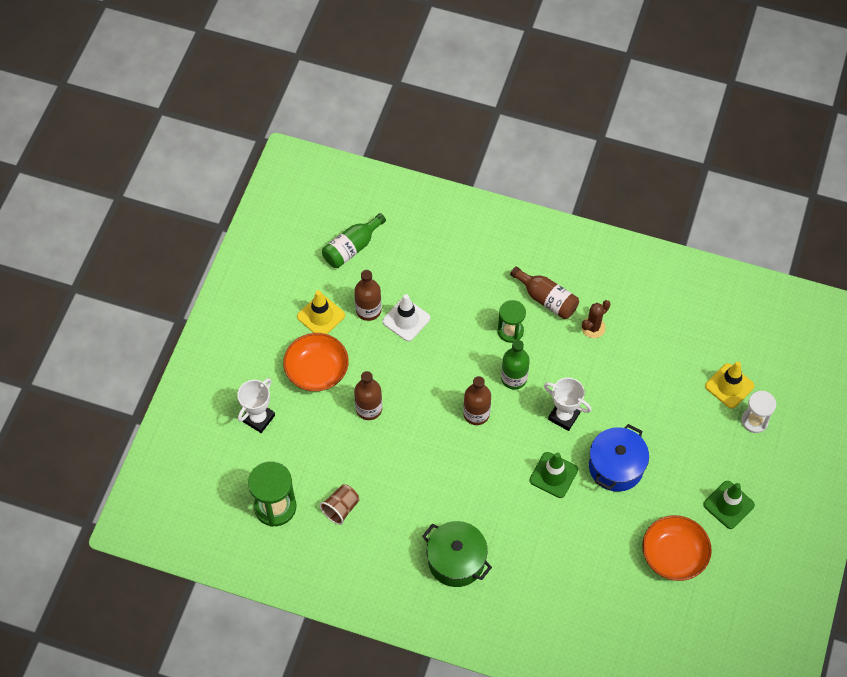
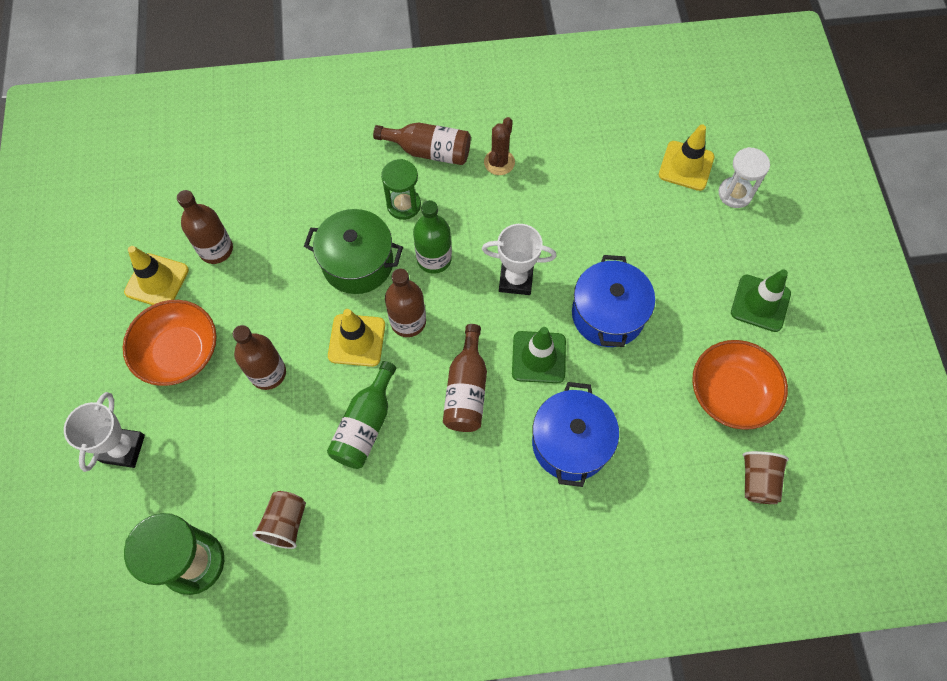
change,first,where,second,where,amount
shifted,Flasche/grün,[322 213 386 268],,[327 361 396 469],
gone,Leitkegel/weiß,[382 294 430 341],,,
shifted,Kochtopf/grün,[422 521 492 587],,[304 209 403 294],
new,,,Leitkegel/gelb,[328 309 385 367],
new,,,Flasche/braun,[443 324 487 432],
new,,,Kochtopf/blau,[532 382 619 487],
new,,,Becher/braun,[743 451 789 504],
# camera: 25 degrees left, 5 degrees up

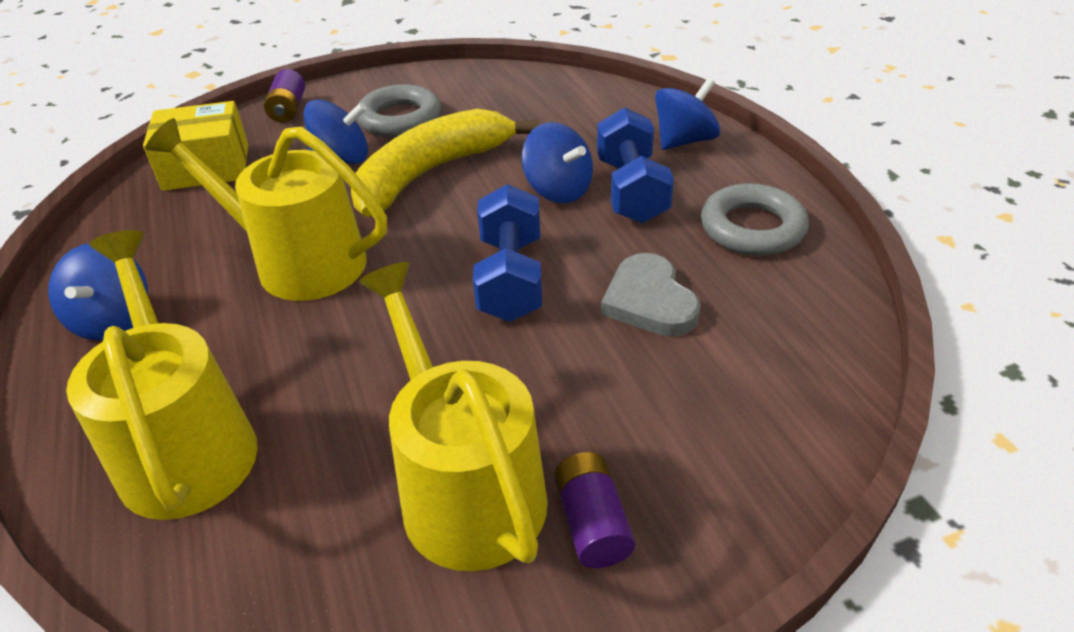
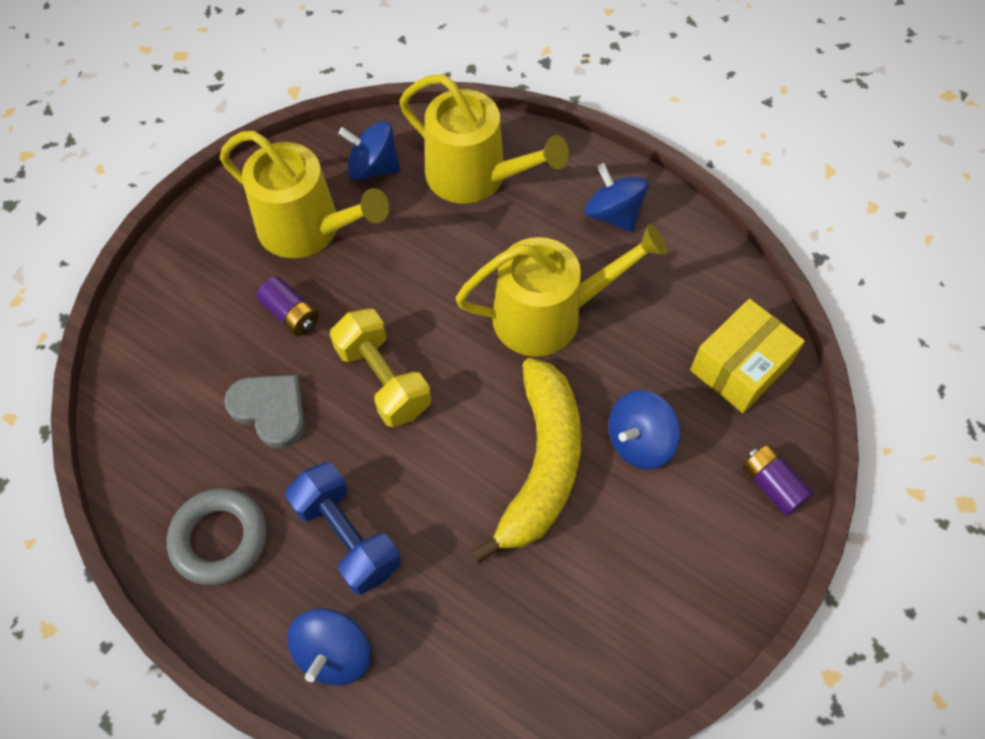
change,first,where,second,where,amount
gone,Ring/grau,[357 84 441 137],,,
shifted,Kreisel/blau,[522 122 593 203],,[338 121 400 180],
repainted,Hantel/blau,[473 184 542 322],Hantel/gelb,[330 308 431 427],
shifted,Batterie/lila,[554 452 635 568],,[256 276 319 336],
# camera: 145 degrees right, 20 degrees up

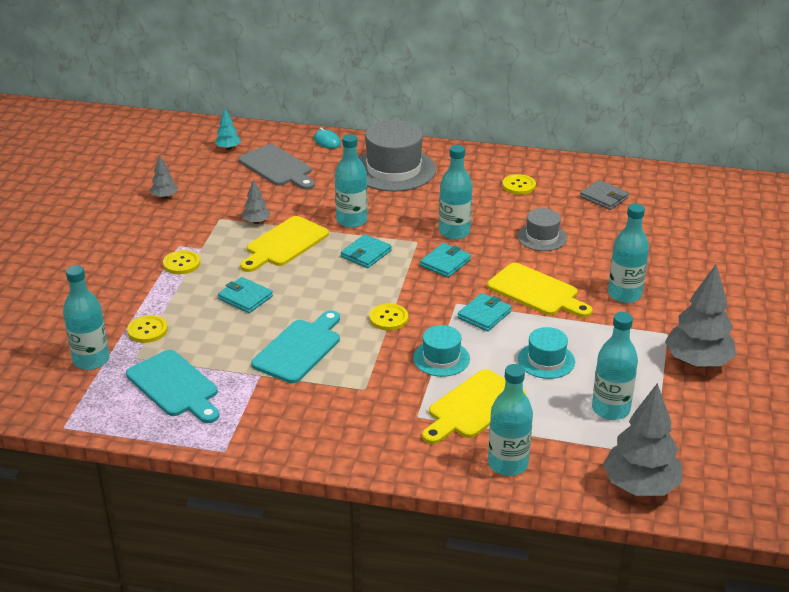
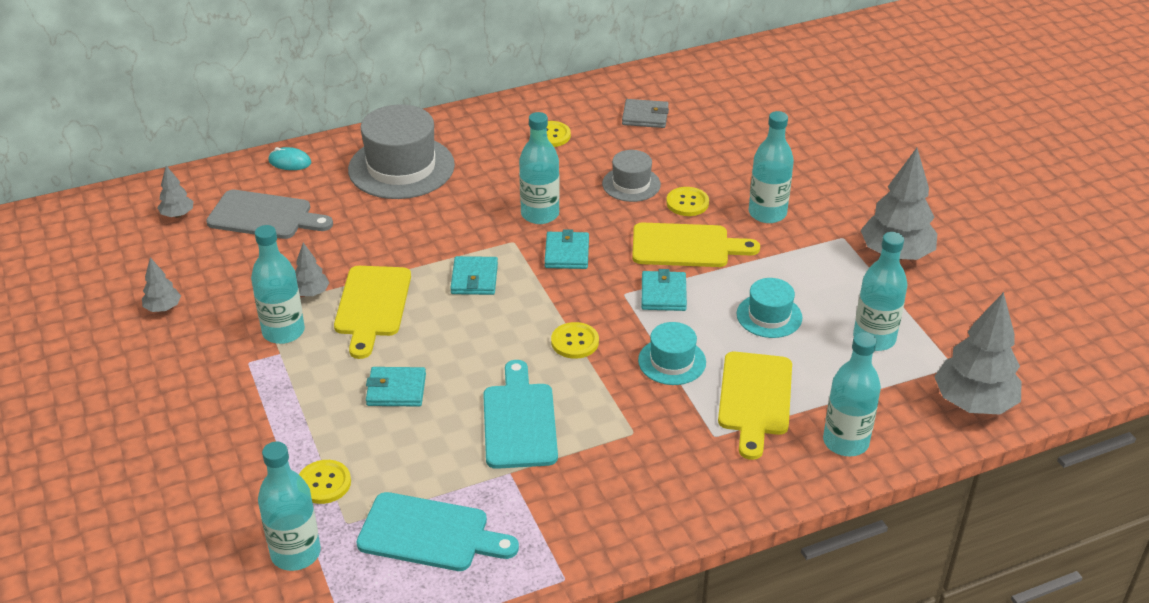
change,first,where,second,where,amount
repainted,Baum/türkis,[214 109 241 150],Baum/grau,[157 166 194 218],
shifted,Flasche/türkis,[335 134 368 228],,[251 225 305 344],
shifted,Knopf/gelb,[163 250 200 274],,[666 187 709 216],
# camera: 35 degrees left, 5 degrees up

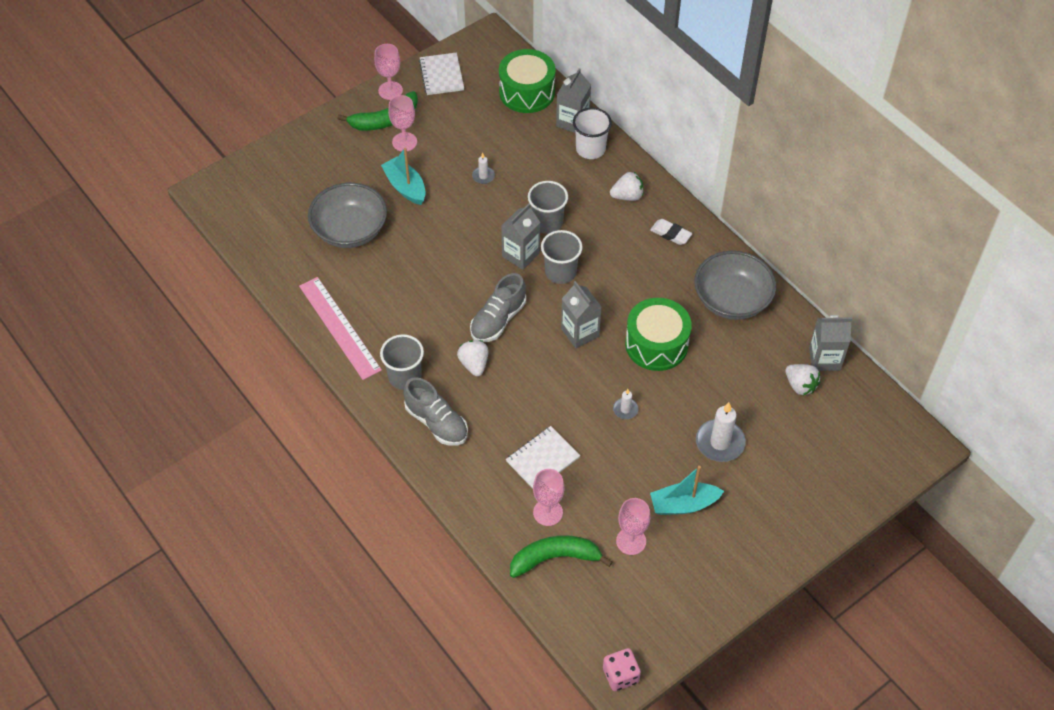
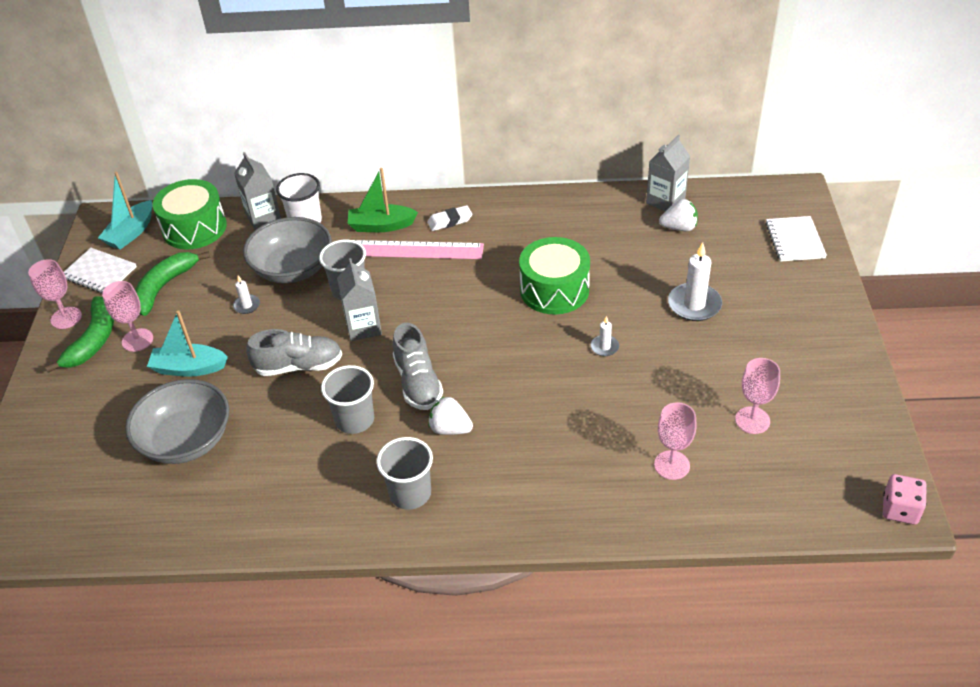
change,first,where,second,where,amount
swapped,Erdbeere/weiß,[610 172 644 201],Boot/grün,[348 168 418 232],
shifted,Becher/grau,[541 230 583 284],,[321 365 374 434],
shifted,Schüssel/grau,[694 251 776 320],,[243 217 332 283],
shifted,Lineal/rosa,[299 277 382 380],,[354 240 484 259],
gone,Getränkekarton/grau,[561 281 602 348],,,
shifted,Schuh/grau,[403 377 468 446],,[246 329 342 376],
shifted,Notizbuch/weiß,[506 426 580 488],,[765 216 827 262],
shifted,Boot/türkis,[650 466 724 515],,[98 171 152 250],
shifted,Banane/grün,[510 536 612 578],,[135 252 210 316],
# camera: 50 degrees left, 10 degrees down

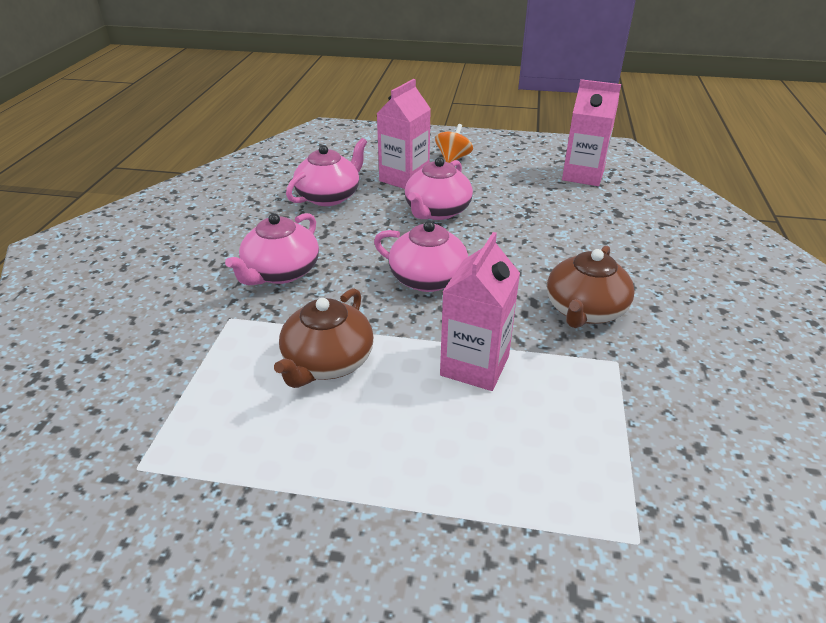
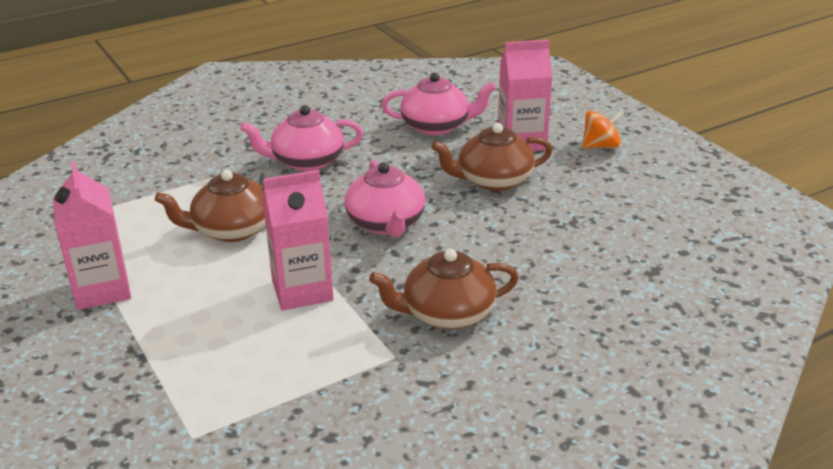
change,first,where,second,where,amount
shifted,Getränkekarton/rosa,[562 79 621 186],,[53 161 131 310],
repainted,Teekanne/rosa,[405 157 473 220],Teekanne/braun,[431 123 553 191],
# camera: 50 degrees right, 5 degrees down

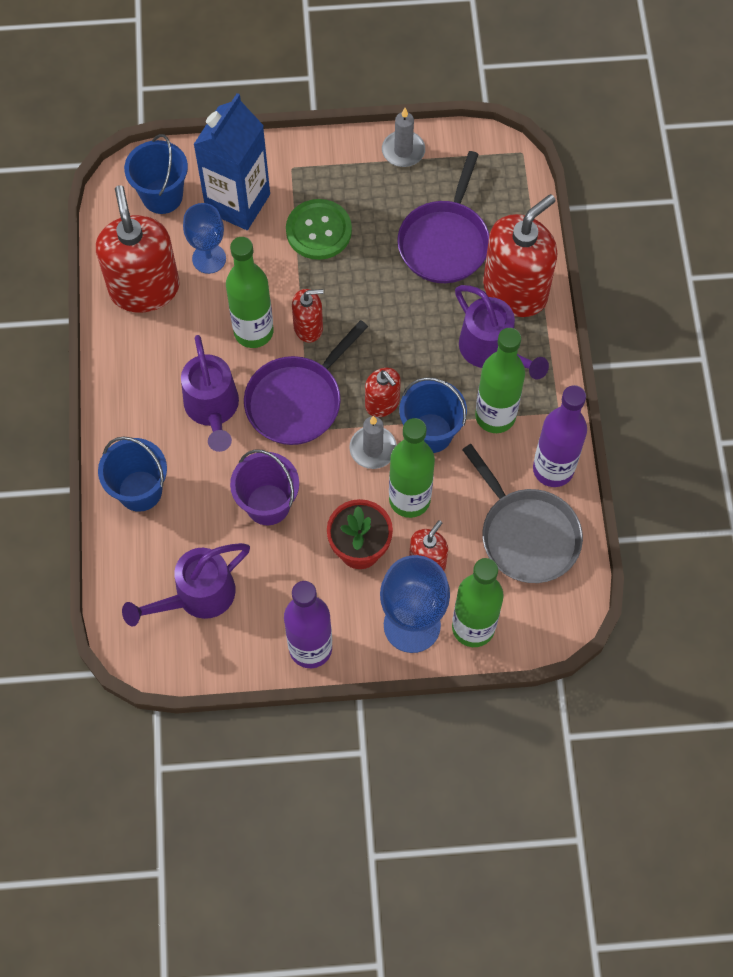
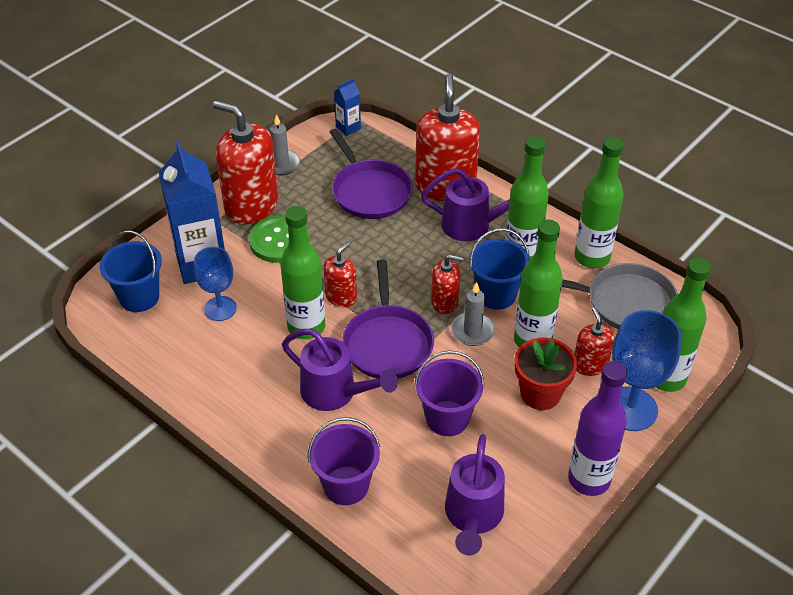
change,first,where,second,where,amount
shifted,Seifenspender/rot,[96 185 179 313],,[213 101 279 224],
repainted,Flasche/lila,[533 385 587 487],Flasche/grün,[575 137 624 268],
repainted,Eimer/blau,[98 436 167 512],Eimer/lila,[308 417 380 505],
new,,,Getränkekarton/blau,[334 78 361 136],
# camera: 45 degrees left, 20 degrees down

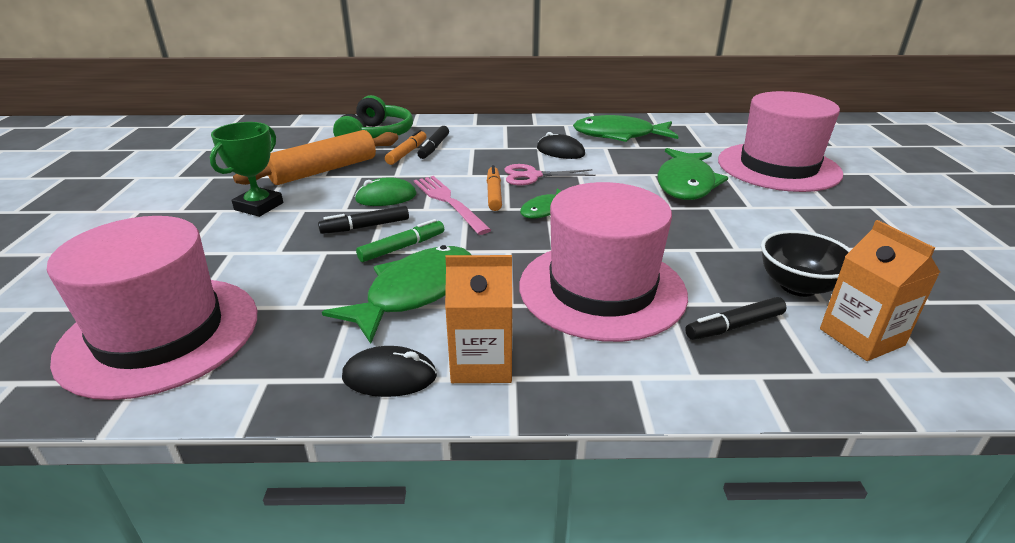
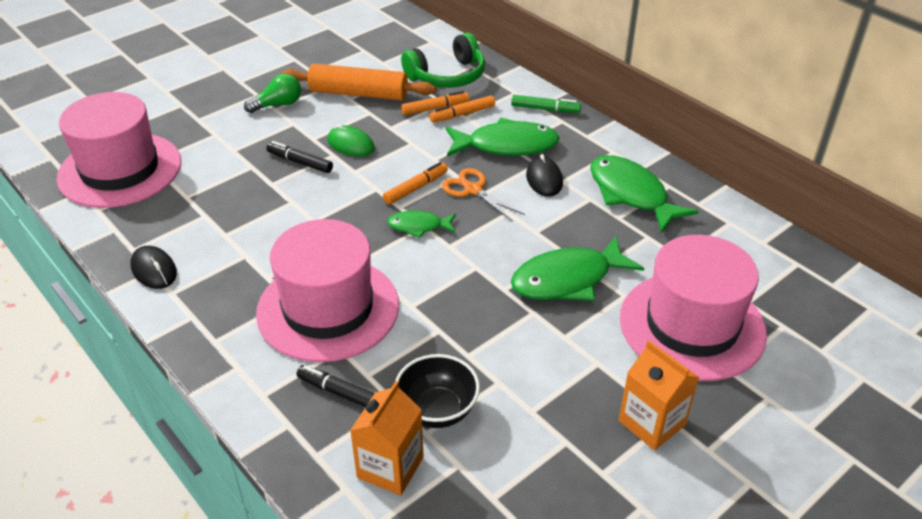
change,first,where,second,where,amount
swapped,Pokal/grün,[210 122 283 217],Glühbirne/grün,[244 74 301 113],
repainted,Filzstift/schwarz,[417 126 449 159],Filzstift/orange,[429 95 495 122],
repainted,Schere/rosa,[504 164 596 185],Schere/orange,[442 168 525 222],
gone,Gabel/rosa,[414 176 491 235],,,
shifted,Filzstift/grün,[356 219 444 262],,[511 95 581 113],
shifted,Fisch/grün,[322 245 471 344],,[446 117 560 156],
shifted,Getränkekarton/orange,[445 255 513 383],,[619 340 699 450],
# camera: 50 degrees right, 10 degrees up

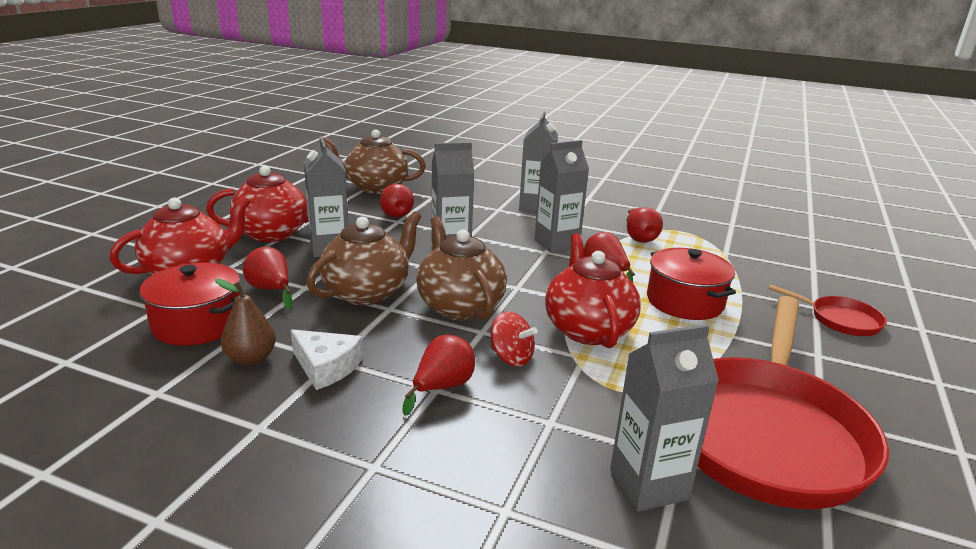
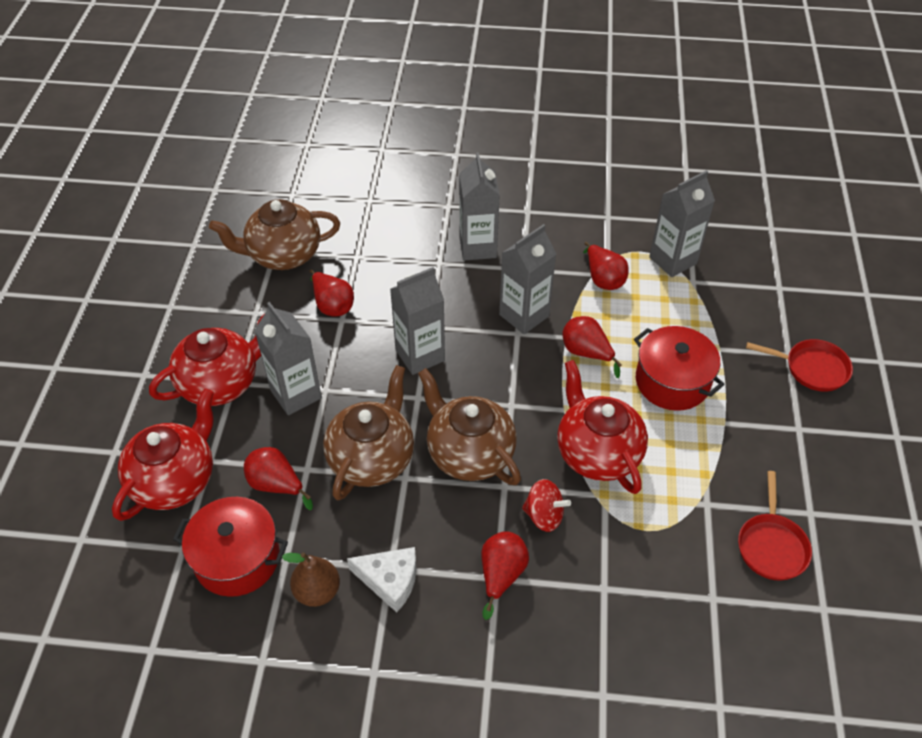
change,first,where,second,where,amount
scaled,Pfanne/rot,[698 296 889 509],,[738 471 812 581],x0.43
shifted,Getränkekarton/grau,[610 324 719 512],,[649 170 715 277],
# camera: 15 degrees left, 25 degrees up

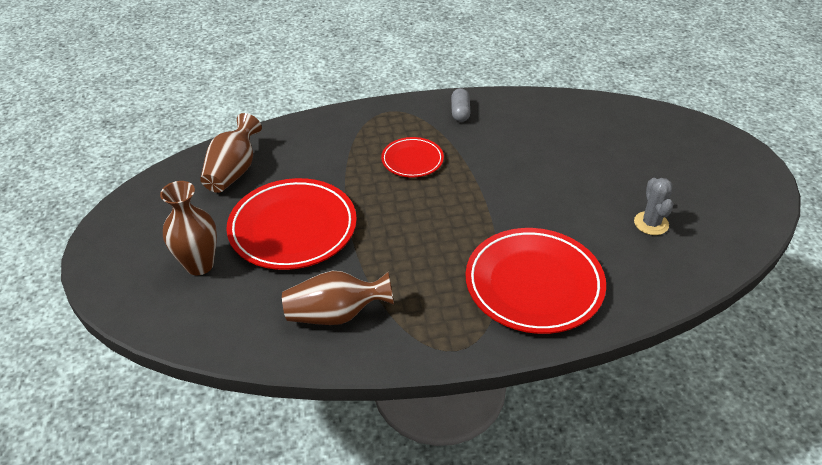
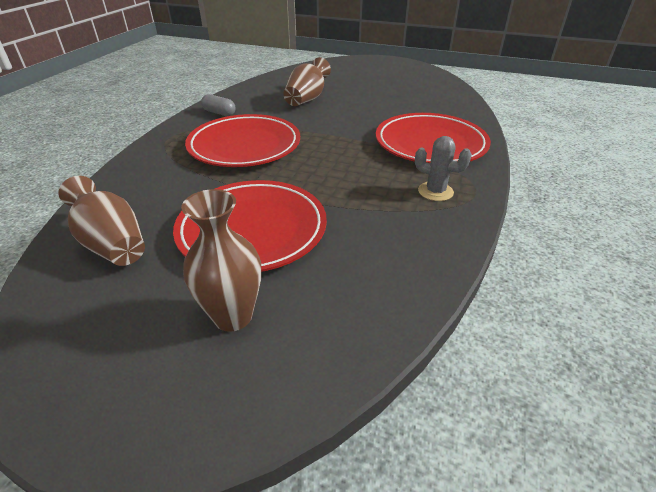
change,first,where,second,where,amount
scaled,Teller/rot,[381 137 444 178],,[185 114 300 167],x1.87
shifted,Kaktus/grau,[634 178 673 235],,[415 136 472 201],
shifted,Vase/braun,[282 271 394 325],,[283 57 331 106],
# camera: 60 degrees left, 5 degrees down

